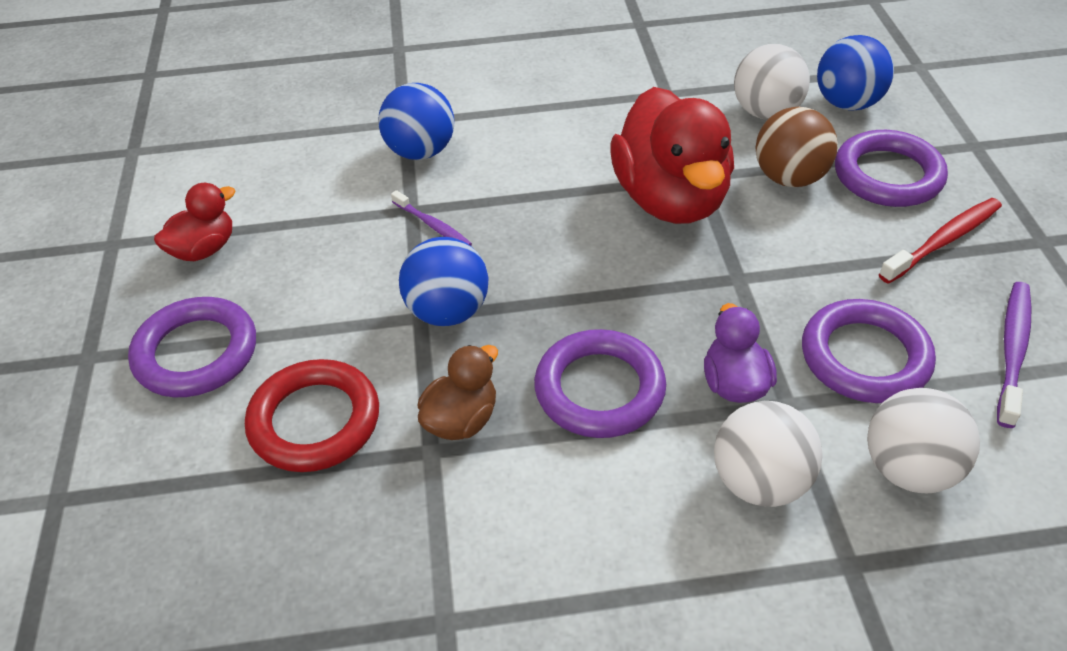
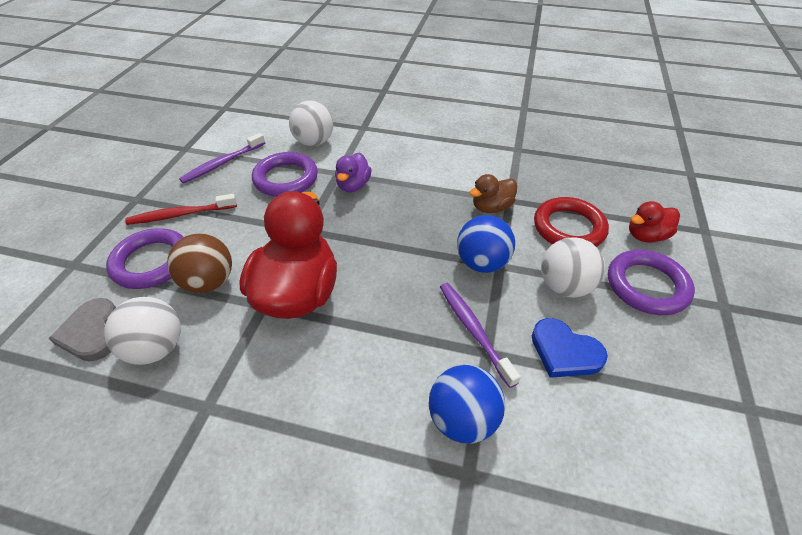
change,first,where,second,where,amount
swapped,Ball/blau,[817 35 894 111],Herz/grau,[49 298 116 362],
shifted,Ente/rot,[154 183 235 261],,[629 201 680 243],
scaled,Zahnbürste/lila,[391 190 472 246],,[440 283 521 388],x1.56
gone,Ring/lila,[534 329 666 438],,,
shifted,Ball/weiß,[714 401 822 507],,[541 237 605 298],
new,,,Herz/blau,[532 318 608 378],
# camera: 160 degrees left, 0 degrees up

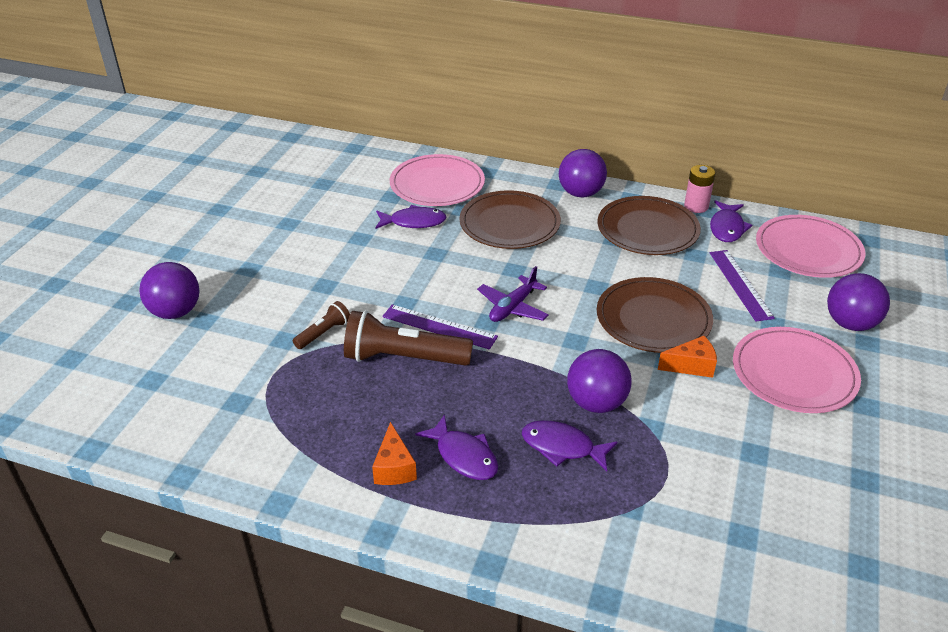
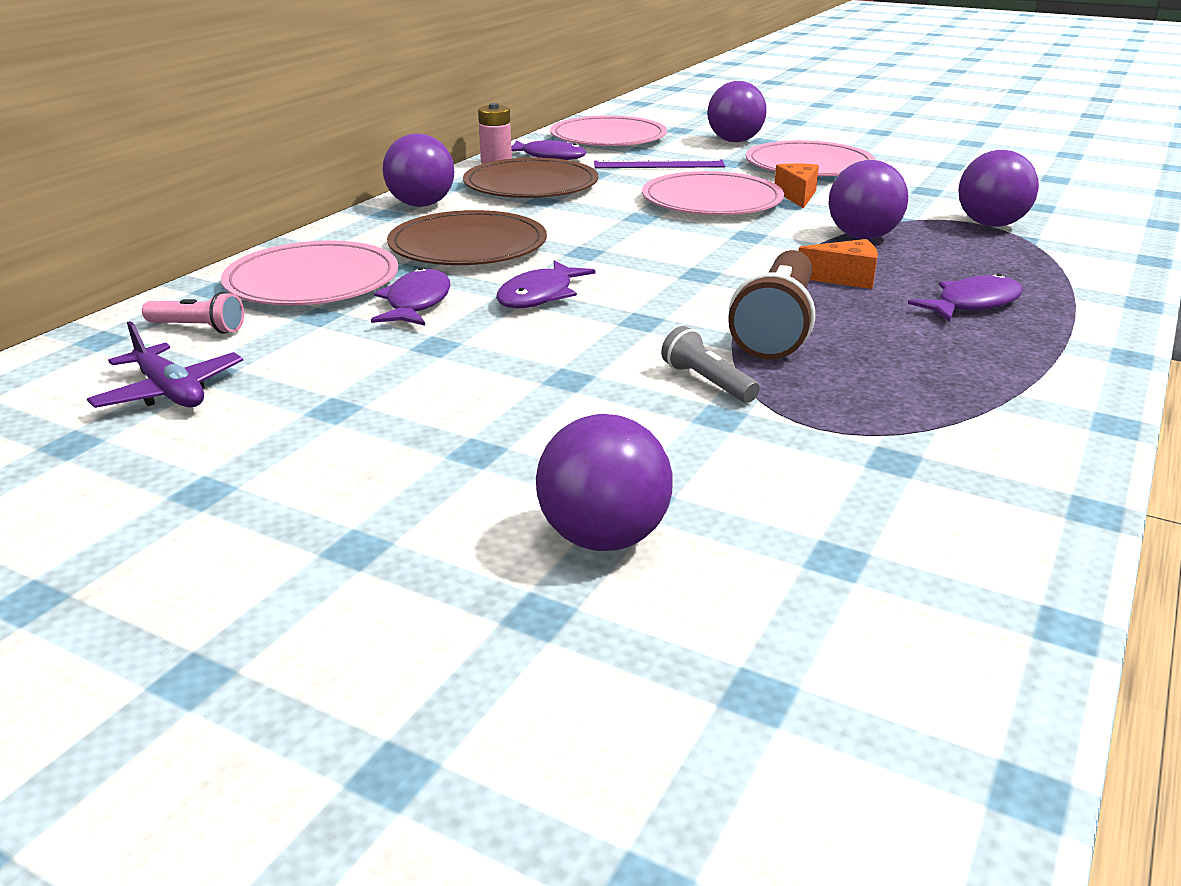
change,first,where,second,where,amount
shifted,Flugzeug/lila,[477 266 549 322],,[87 321 243 408],
repainted,Teller/braun,[597 277 713 353],Teller/rosa,[642 171 784 215],
repainted,Taschenlampe/braun,[293 301 350 349],Taschenlampe/grau,[661 326 760 403],
gone,Lineal/lila,[382 304 498 350],,,
shifted,Fisch/lila,[522 420 617 471],,[496 260 595 308],
shifted,Käse/orange,[372 422 417 485],,[798 239 878 289],
new,,,Ball/lila,[958 150 1039 227],
new,,,Taschenlampe/rosa,[142 292 244 334],
# camera: 80 degrees left, 10 degrees down

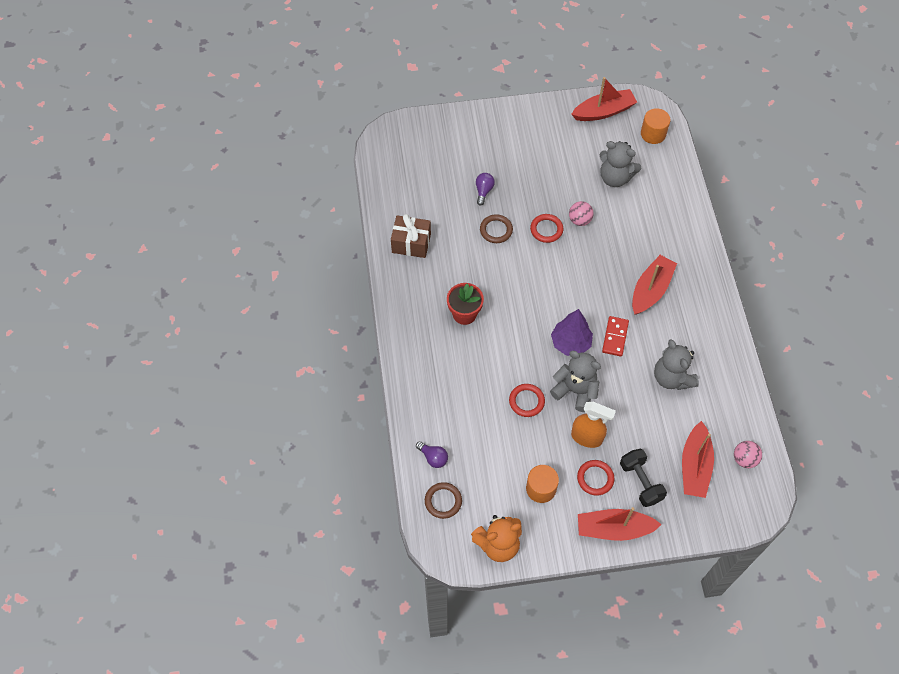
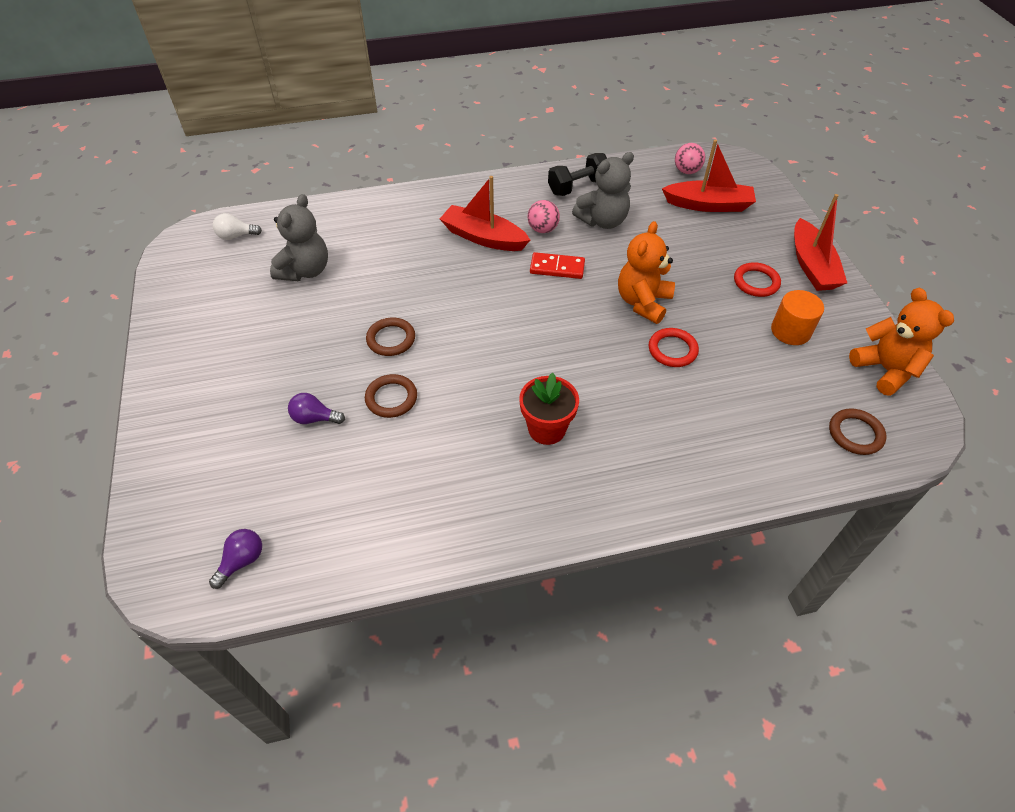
change,first,where,second,where,amount
gone,Boot/rot,[571 77 637 121],,,
swapped,Vollzylinder/orange,[641 108 670 144],Glühbirne/weiß,[213 213 262 240],
shifted,Ball/rosa,[569 201 594 226],,[528 200 560 233],
gone,Geschenk/braun,[391 214 431 258],,,
repainted,Ring/rot,[530 214 563 243],Ring/braun,[366 318 415 356],
gone,Baum/lila,[551 309 593 356],,,
repainted,Teddybär/grau,[550 351 601 412],Teddybär/orange,[618 221 675 324],
gone,Sprühflasche/orange,[571 402 616 448],,,
shifted,Glühbirne/lila,[416 441 448 468],,[209 529 262 589],
shifted,Hantel/schwarz,[620 449 667 507],,[548 153 607 196],
# camera: 95 degrees left, 10 degrees down

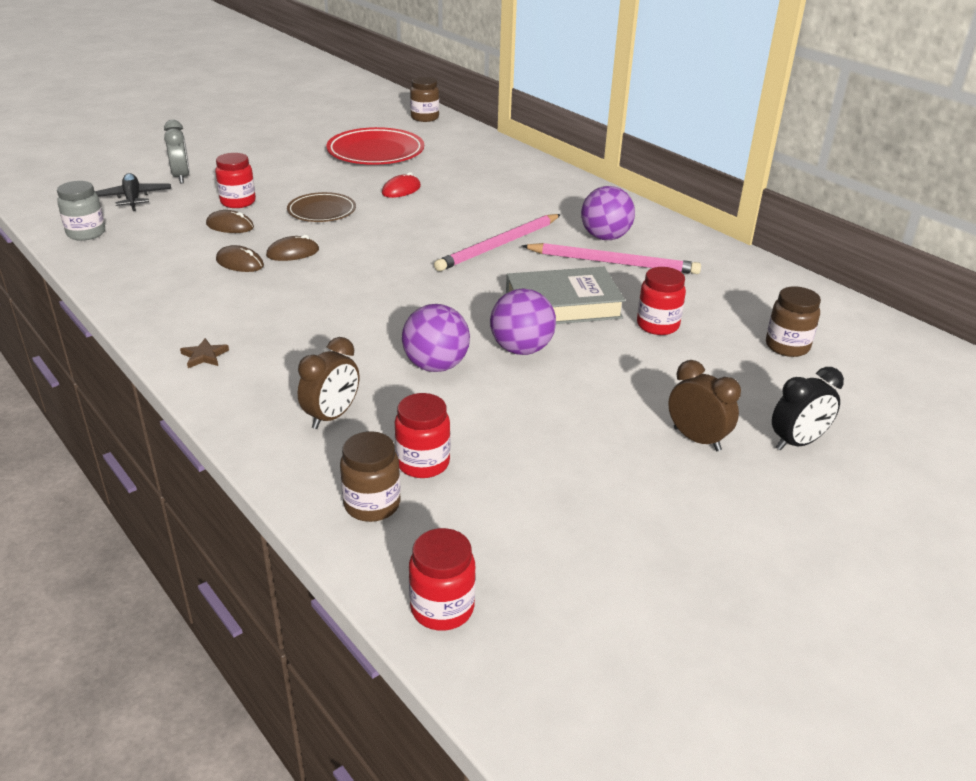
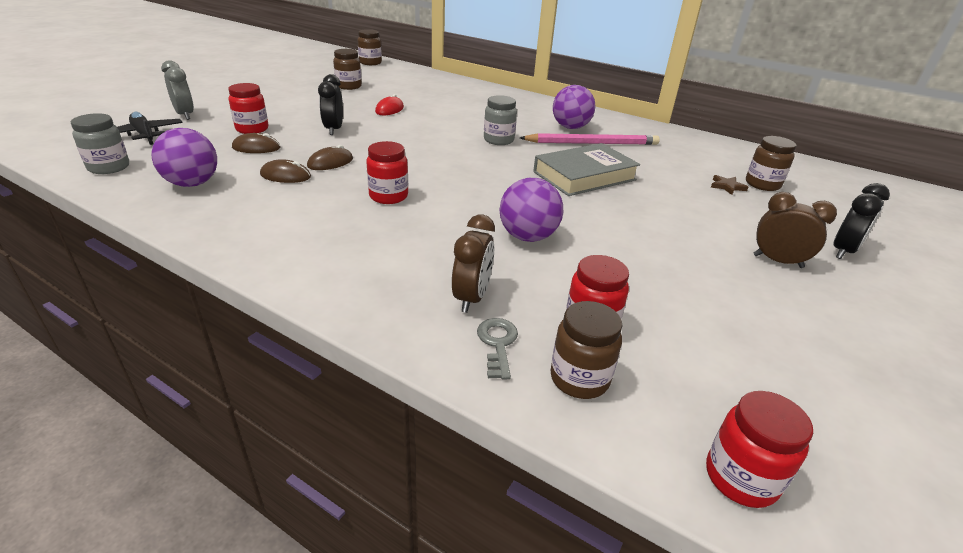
change,first,where,second,where,amount
swapped,Teller/rot,[326 127 424 165],Einmachglas/braun,[333 49 362 90],
swapped,Teller/braun,[287 192 356 222],Wecker/schwarz,[318 74 343 135],
swapped,Bleistift/rosa,[434 214 561 271],Einmachglas/grau,[484 95 517 145],
shifted,Einmachglas/rot,[637 267 686 335],,[366 141 408 204],
shifted,Ball/lila,[490 289 556 355],,[151 128 217 187],
shifted,Stern/braun,[180 338 229 368],,[711 175 748 195],
new,,,Schlüssel/grau,[477 318 518 380],
# camera: 20 degrees left, 0 degrees up

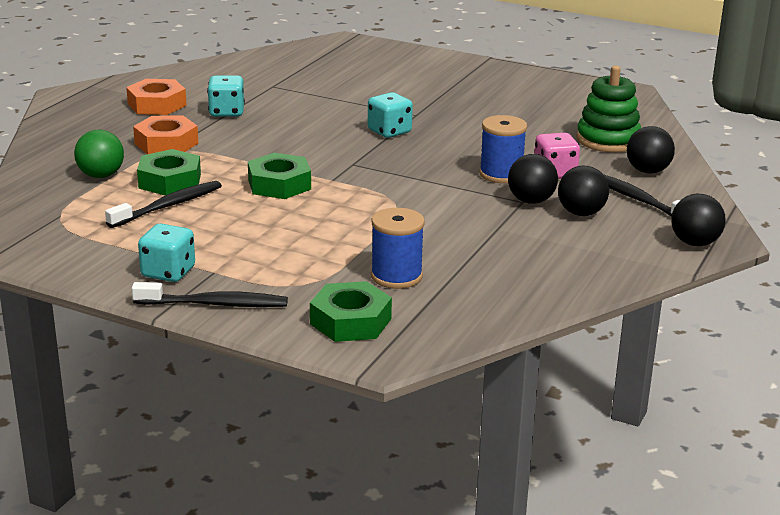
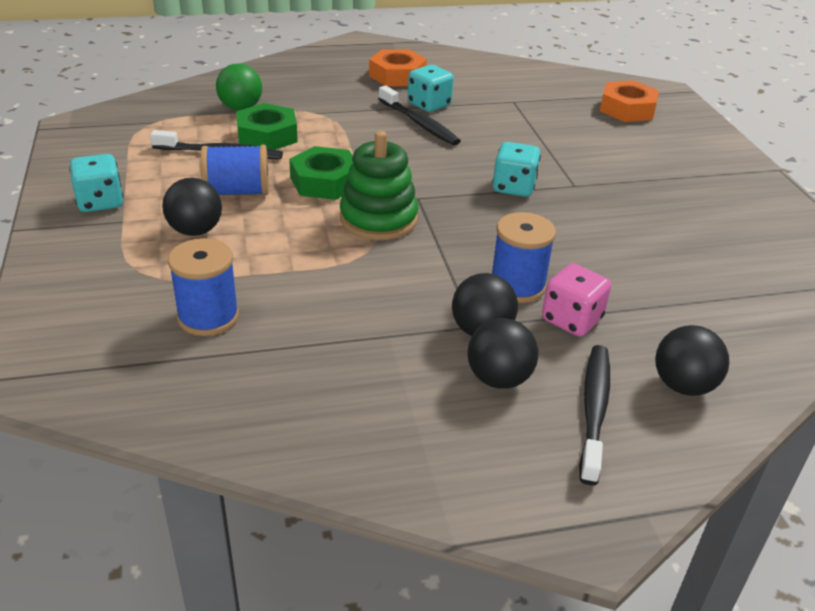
change,first,where,second,where,amount
shifted,Stapelspielzeug/grün,[576 66 641 152],,[340 131 418 240],
shifted,Sechskantmutter/orange,[133 115 198 154],,[600 81 659 122],
shifted,Ball/schwarz,[671 194 726 246],,[162 178 222 236],
gone,Sechskantmutter/grün,[310 281 392 342],,,
shifted,Zahnbürste/schwarz,[132 282 288 307],,[378 85 461 146],
new,,,Garnrolle/blau,[200 145 269 195],
# camera: 50 degrees right, 10 degrees up

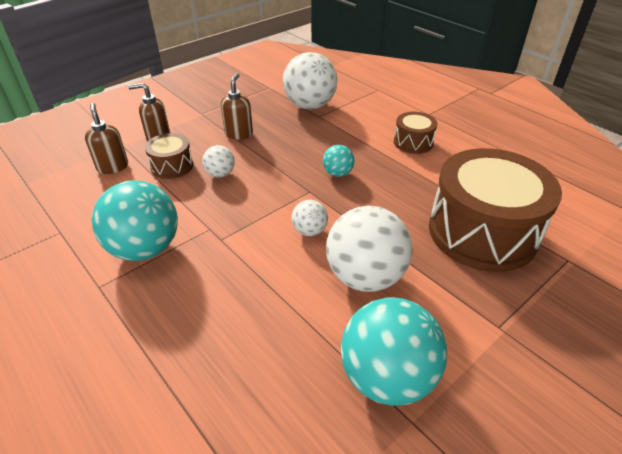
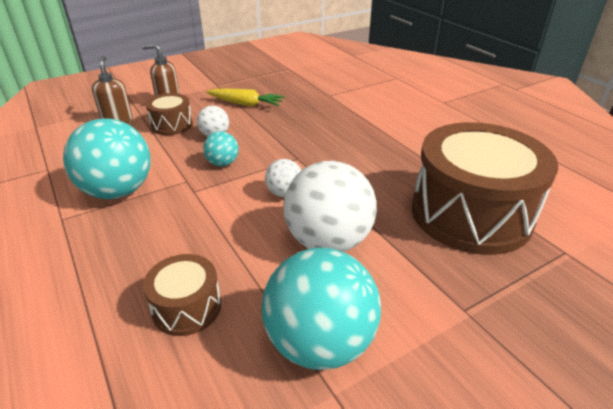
change,first,where,second,where,amount
gone,Ball/weiß,[283 52 338 110],,,
swapped,Seifenspender/braun,[221 73 253 140],Karotte/gelb,[206 89 285 107],
shifted,Trommel/braun,[394 112 438 154],,[143 254 221 336],
shifted,Ball/türkis,[323 145 355 177],,[203 131 239 166],
# camera: 10 degrees right, 5 degrees down

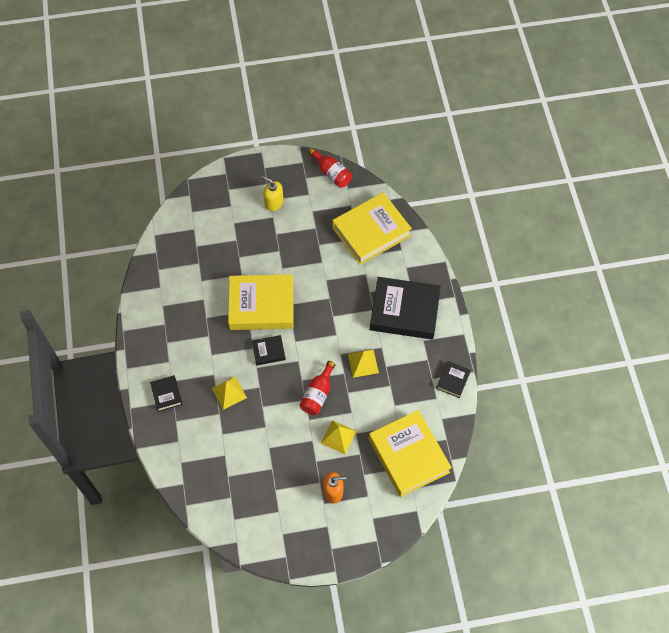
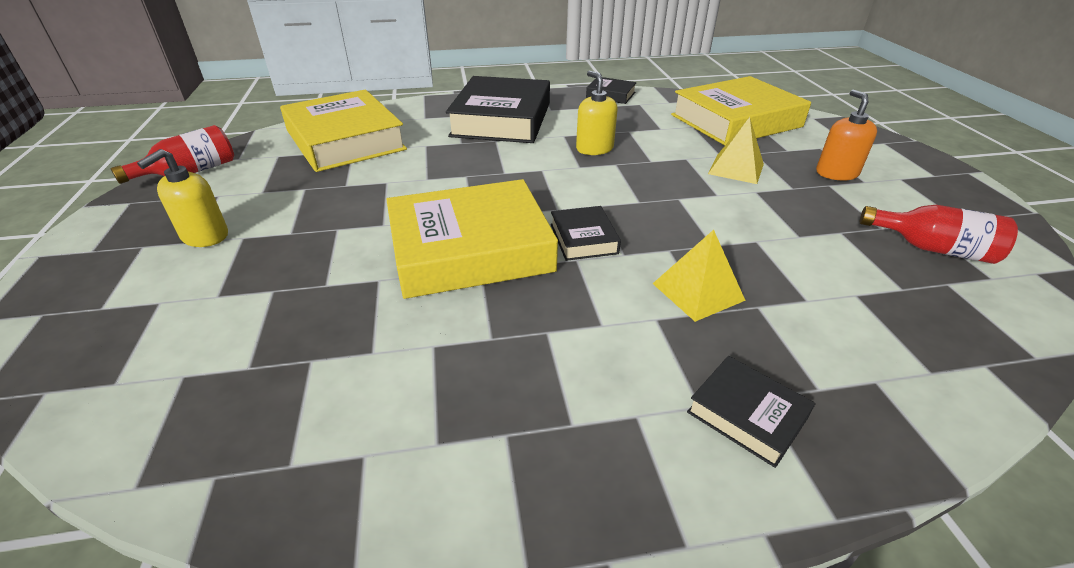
change,first,where,second,where,amount
rotated,Buch/gelb,[228 274 294 330],,[386 179 558 299],75 degrees clockwise
swapped,Pyramide/gelb,[348 349 379 378],Seifenspender/gelb,[576 71 618 155],
shifted,Flasche/rot,[300 361 335 415],,[860 205 1018 264],
rotated,Buch/schwarz,[150 375 182 412],,[687 356 816 468],60 degrees clockwise
# camera: 90 degrees left, 25 degrees down

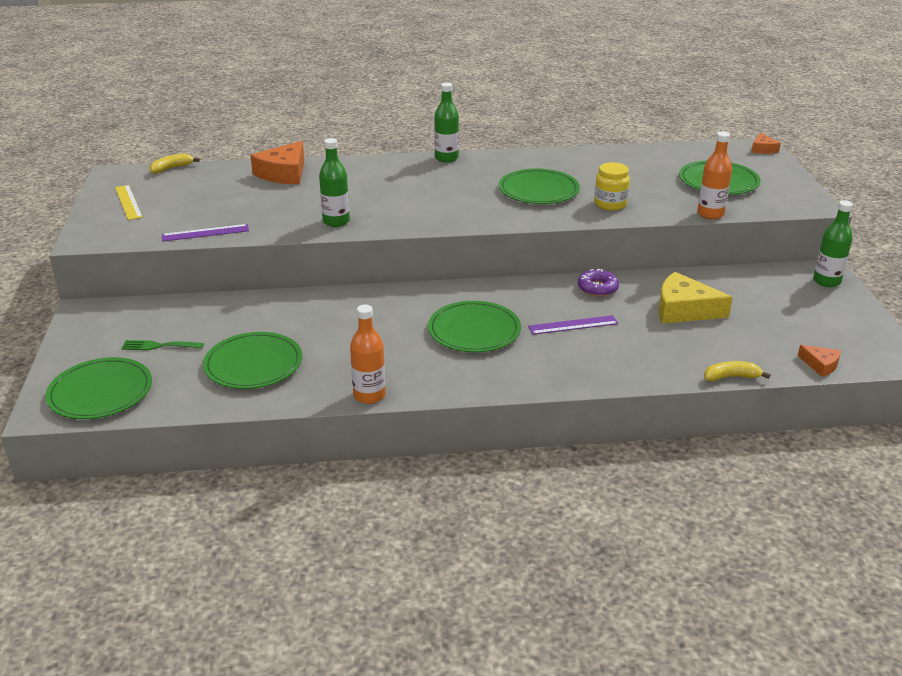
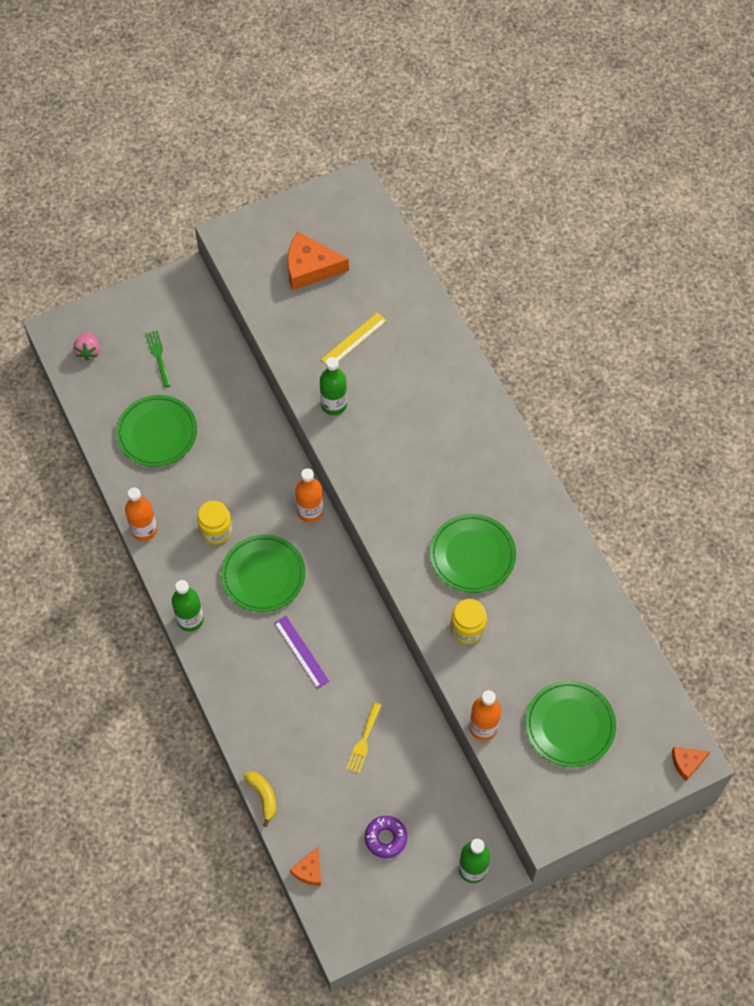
change,first,where,second,where,amount
shifted,Flasche/grün,[434 82 459 163],,[172 580 204 632],
shifted,Käse/orange,[250 141 304 184],,[287 232 349 290],
gone,Banane/gelb,[149 153 200 174],,,
shifted,Lineal/gelb,[115 185 143 220],,[321 312 387 364],
gone,Lineal/lila,[162 224 249 242],,,
shifted,Donut/lila,[578 269 619 297],,[365 816 407 858],
swapped,Käse/gelb,[659 272 733 323],Gabel/gelb,[346 703 382 773],
swapped,Teller/grün,[45 357 152 419],Erdbeere/rosa,[73 332 100 361],
new,,,Flasche/orange,[295 468 323 523],
new,,,Einmachglas/gelb,[197 501 232 544],
# camera: 70 degrees right, 30 degrees up

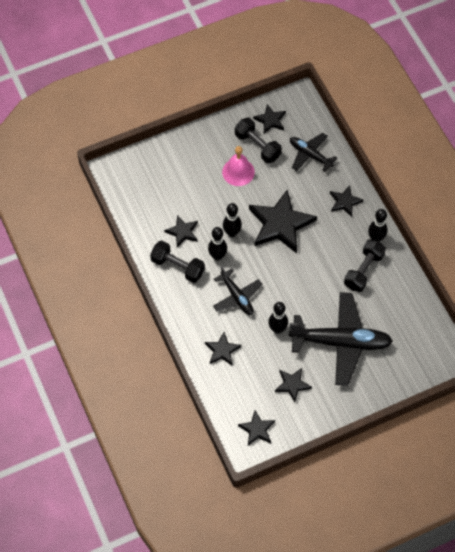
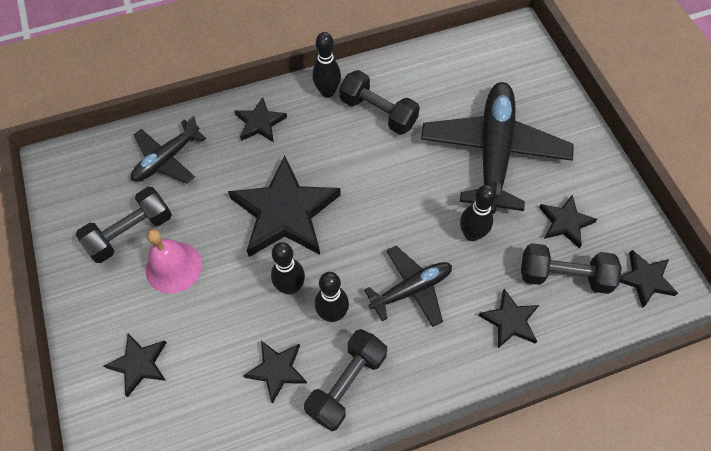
change,first,where,second,where,amount
shifted,Stern/schwarz,[253 104 286 133],,[104 333 167 397],
new,,,Hantel/schwarz,[521 243 622 294],
# camera: 85 degrees left, 0 degrees up

